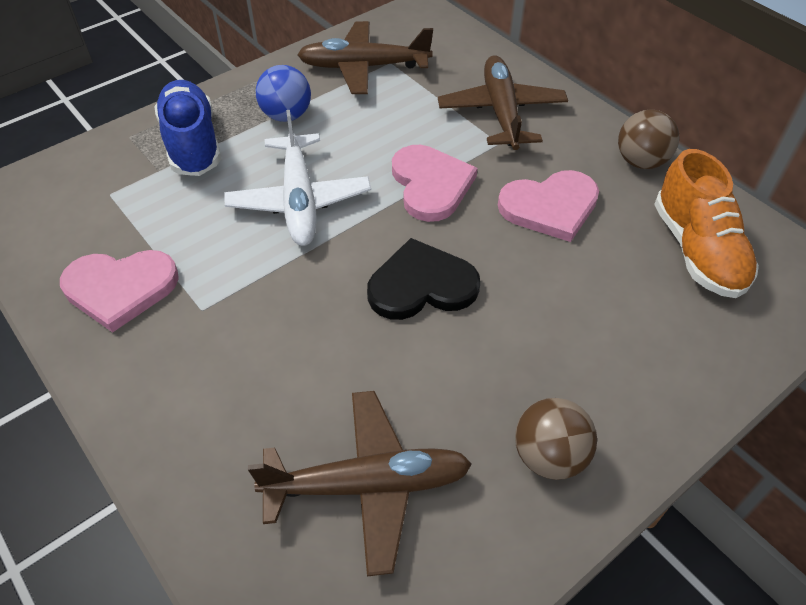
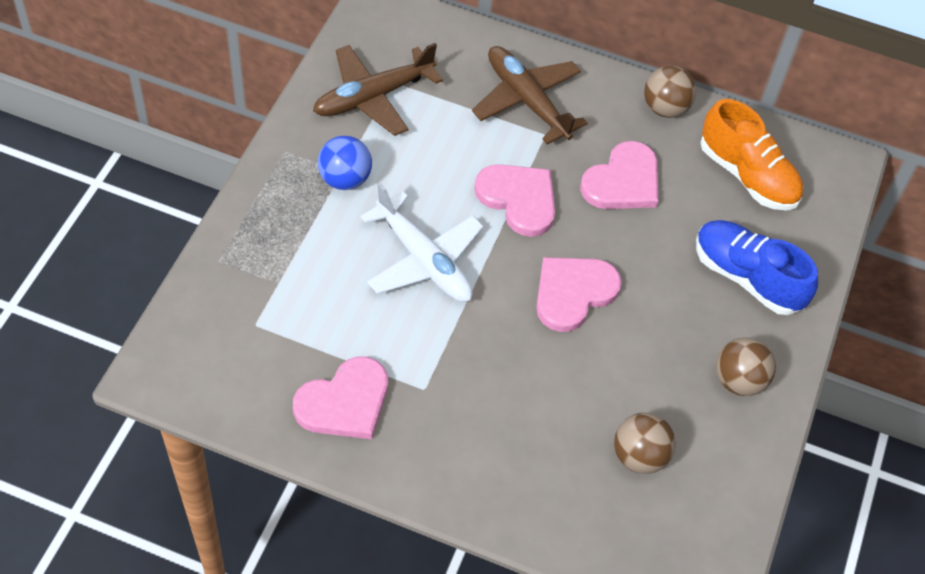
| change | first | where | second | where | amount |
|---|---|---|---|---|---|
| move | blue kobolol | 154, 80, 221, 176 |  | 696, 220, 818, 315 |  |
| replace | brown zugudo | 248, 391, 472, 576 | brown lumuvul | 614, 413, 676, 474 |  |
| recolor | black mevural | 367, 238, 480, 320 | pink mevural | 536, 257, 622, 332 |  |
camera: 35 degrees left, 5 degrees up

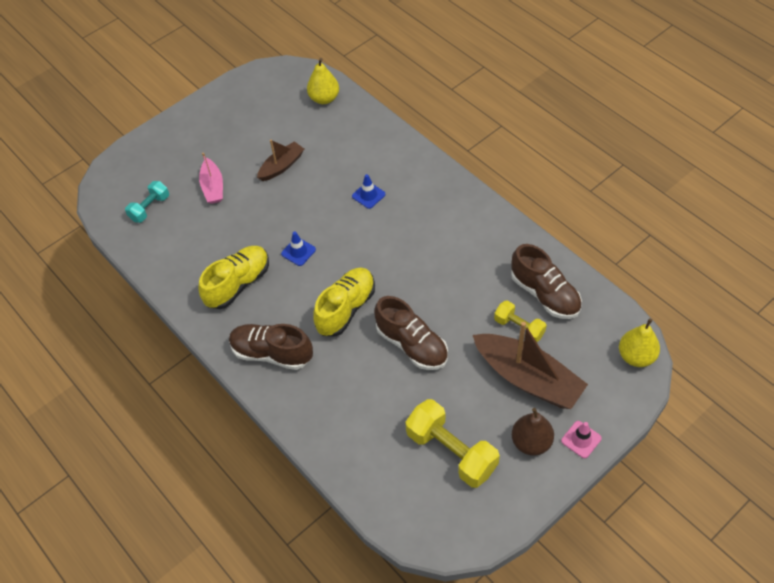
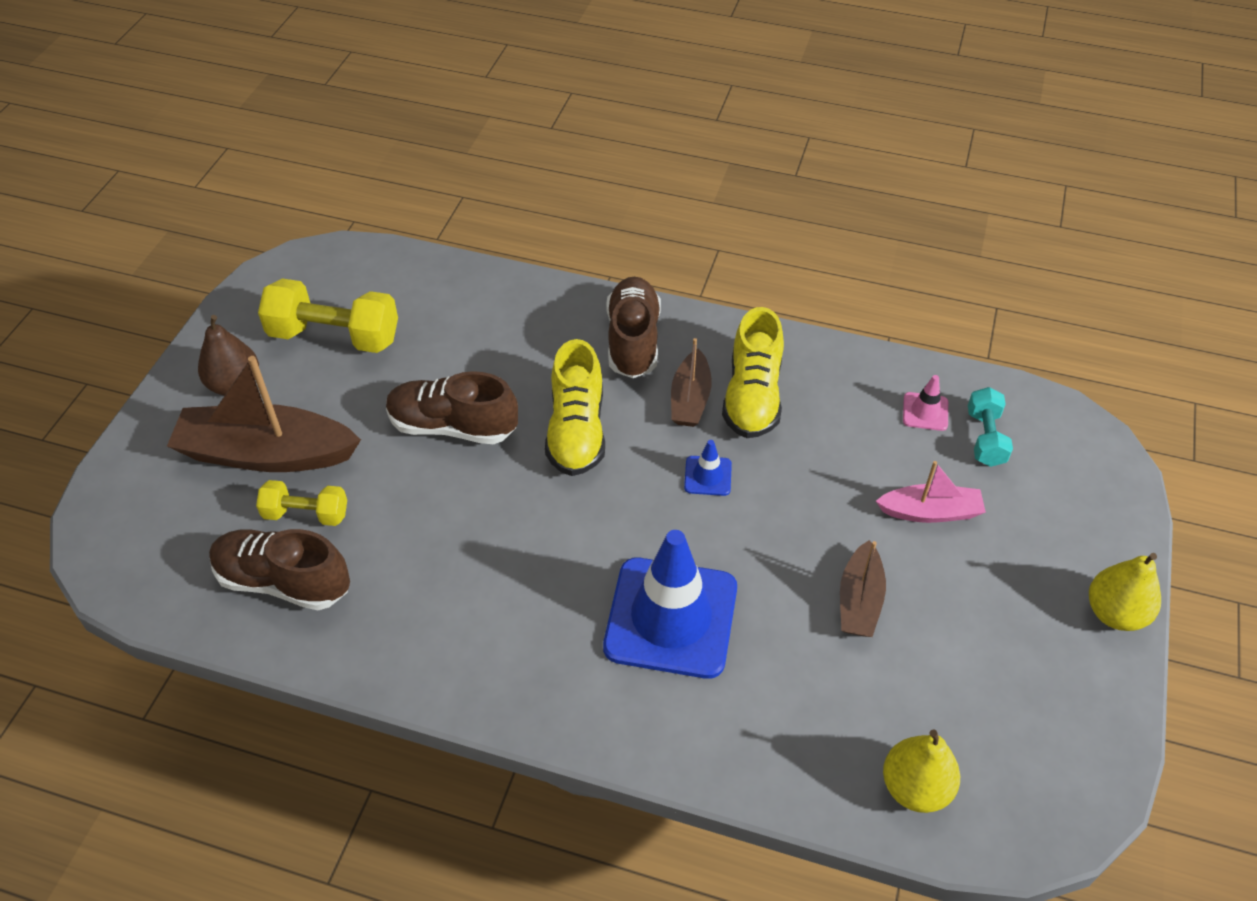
| change | first | where | second | where | amount |
|---|---|---|---|---|---|
| insert |  |  | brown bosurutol | 671, 338, 712, 427 |  |
| move | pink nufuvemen | 561, 421, 602, 458 |  | 903, 375, 948, 431 |  |
| move | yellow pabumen | 619, 318, 660, 367 |  | 1089, 553, 1161, 631 |  |
| rotate | pink bosurutol | 199, 153, 223, 204 |  | 876, 461, 986, 523 | 135 degrees clockwise |
| rotate | brown kobolol | 229, 324, 313, 370 |  | 606, 277, 661, 378 | 75 degrees counterclockwise |
| resize | blue nufuvemen | 352, 174, 385, 209 |  | 603, 530, 737, 679 | x2.41 |
camera: 145 degrees right, 5 degrees down

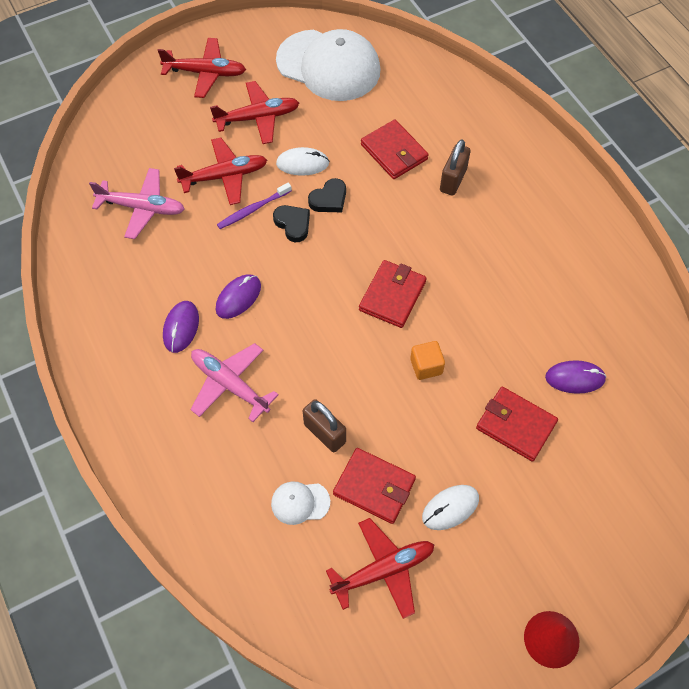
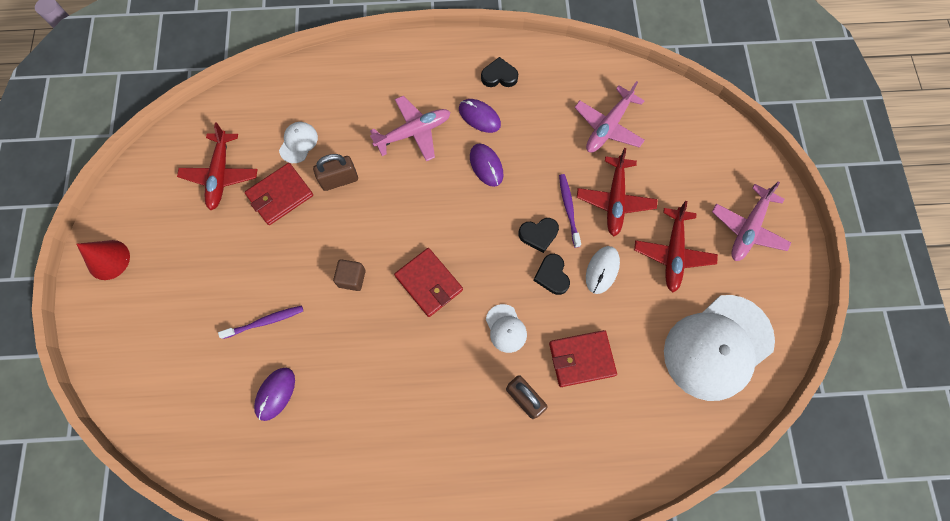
| change | first | where | second | where | amount |
|---|---|---|---|---|---|
| delete | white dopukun | 422, 485, 479, 530 |  |  |  |
| insert |  |  | black mevural | 481, 57, 518, 87 |  |
| insert |  |  | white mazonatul | 486, 304, 527, 353 |  |
| replace | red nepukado | 476, 387, 558, 462 | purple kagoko | 218, 305, 303, 339 |  |
| recolor | red zugudo | 158, 38, 246, 98 | pink zugudo | 712, 181, 792, 261 |  |
| recolor | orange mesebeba | 410, 341, 445, 380 | brown mesebeba | 333, 259, 366, 291 |  |
camera: 115 degrees right, 10 degrees up

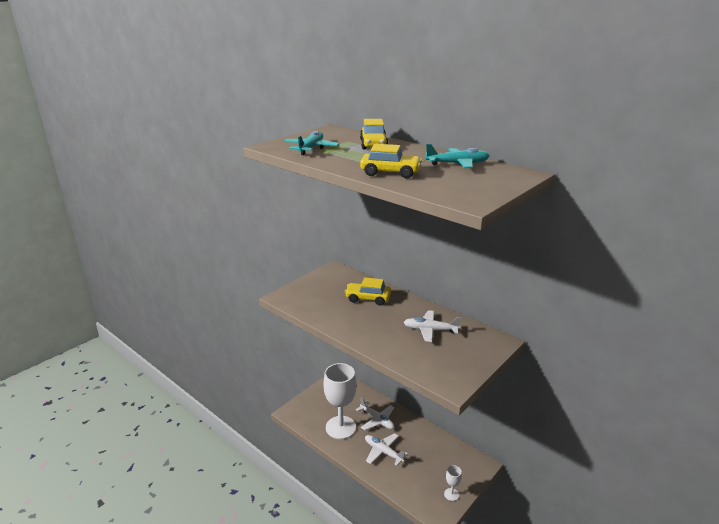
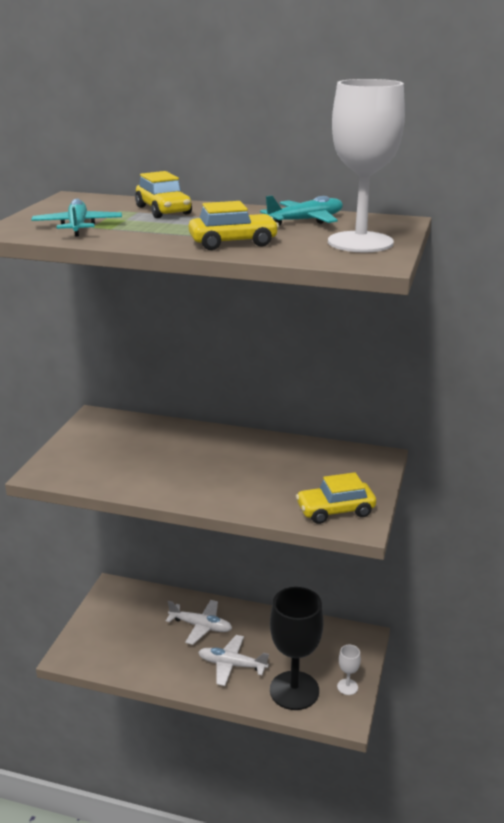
| change | first | where | second | where | amount |
|---|---|---|---|---|---|
| delete | white zugudo | 403, 310, 461, 342 |  |  |  |
| insert |  |  | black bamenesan | 270, 587, 324, 710 |  |
| move | white bamenesan | 323, 363, 357, 439 |  | 328, 79, 405, 253 |  |
| move | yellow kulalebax | 345, 277, 391, 305 |  | 296, 472, 376, 524 |  |
camera: 25 degrees left, 0 degrees up

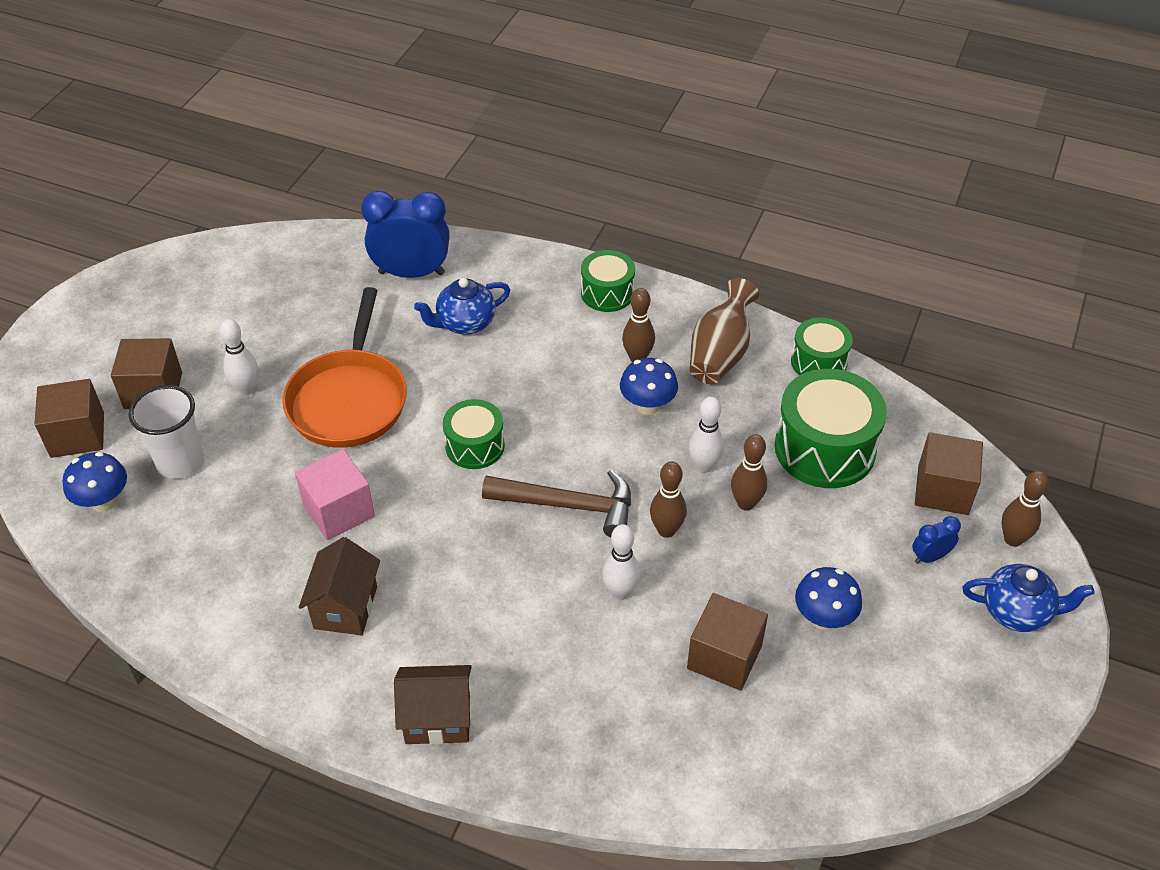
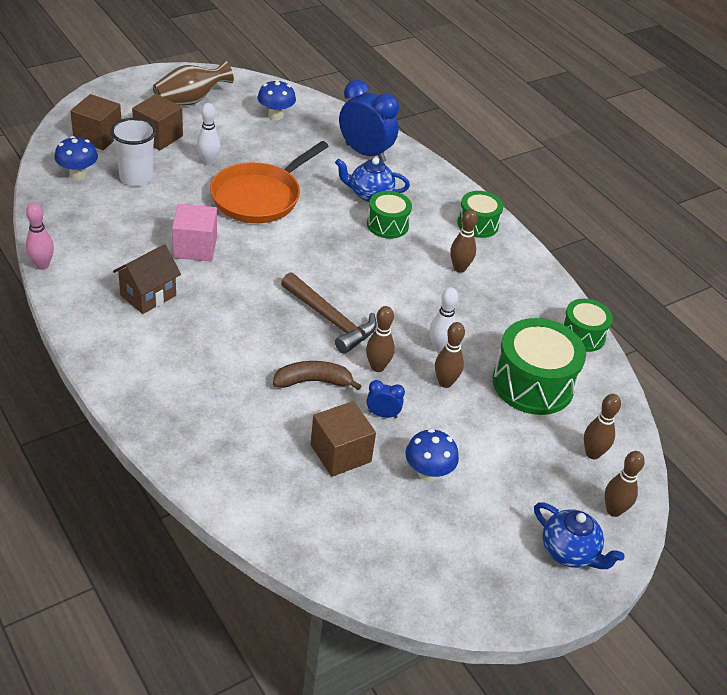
| change | first | where | second | where | amount |
|---|---|---|---|---|---|
| delete | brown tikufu | 394, 665, 472, 745 |  |  |  |
| insert |  |  | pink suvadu | 26, 203, 54, 270 |  |
| move | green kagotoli | 443, 399, 505, 469 |  | 367, 191, 412, 239 |  |
| move | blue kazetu | 620, 358, 678, 415 |  | 258, 80, 296, 120 |  |
| move | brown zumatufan | 690, 278, 759, 384 |  | 153, 60, 234, 106 |  |
| move | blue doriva | 912, 516, 961, 564 |  | 367, 380, 405, 418 |  |
| replace | white suvadu | 602, 524, 640, 600 | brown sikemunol | 273, 361, 361, 390 |  |
| replace | brown mesebeba | 915, 432, 983, 515 | brown suvadu | 584, 394, 621, 459 |  |
camera: 30 degrees right, 5 degrees down

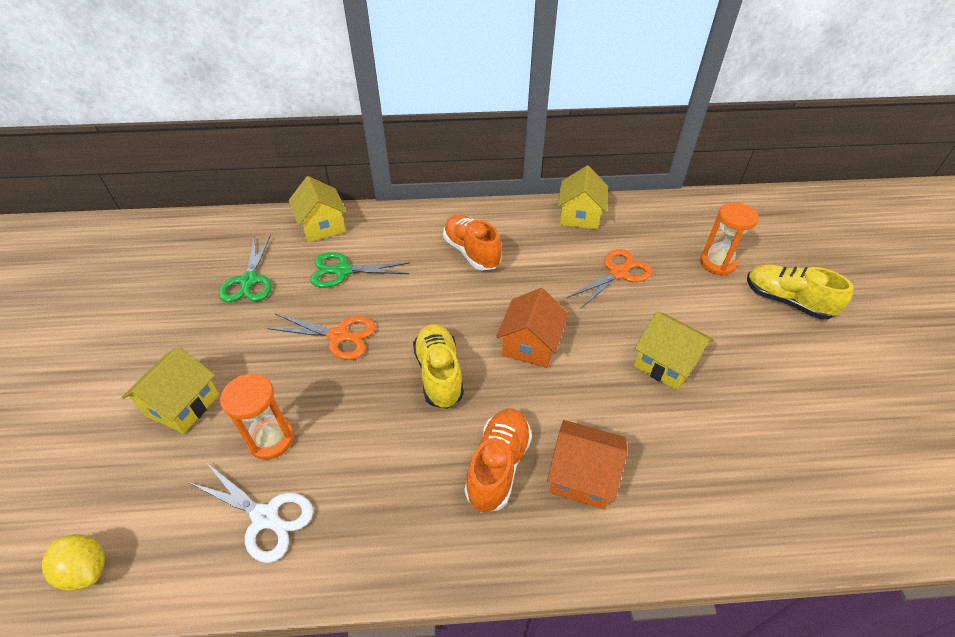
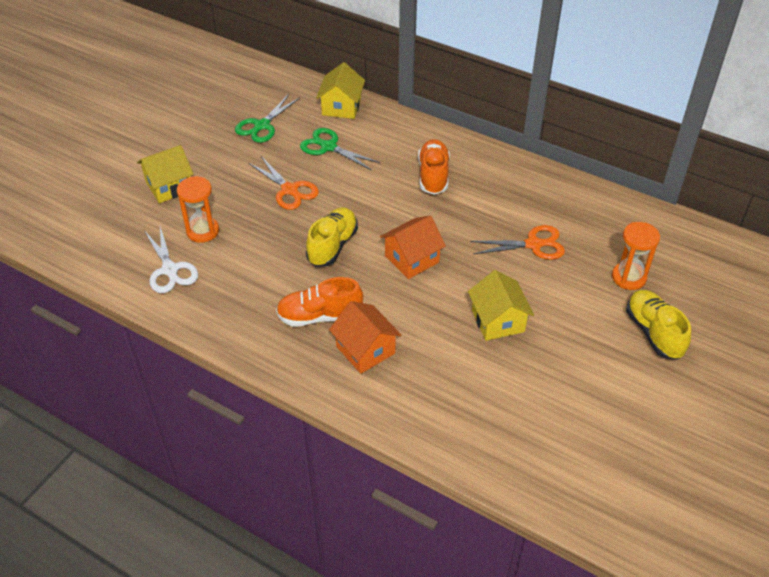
| change | first | where | second | where | amount |
|---|---|---|---|---|---|
| delete | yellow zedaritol | 42, 534, 105, 591 |  |  |  |
| delete | yellow tikufu | 557, 166, 608, 230 |  |  |  |
| rotate | orange kobolol | 464, 409, 532, 512 |  | 276, 277, 363, 327 | 150 degrees counterclockwise |
camera: 35 degrees right, 0 degrees up

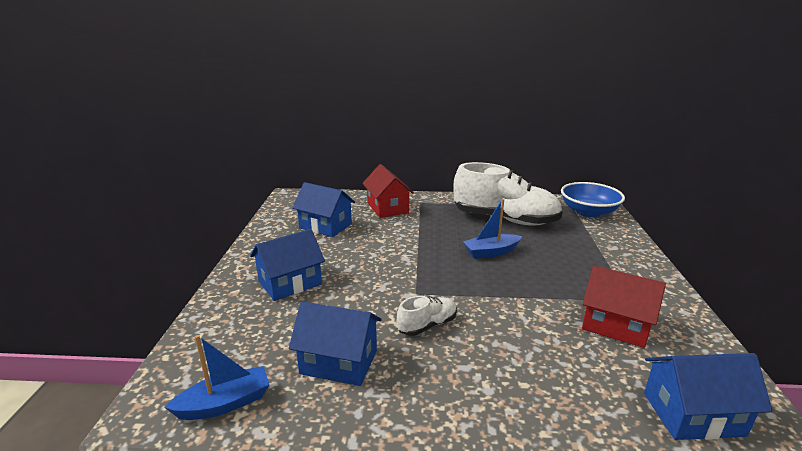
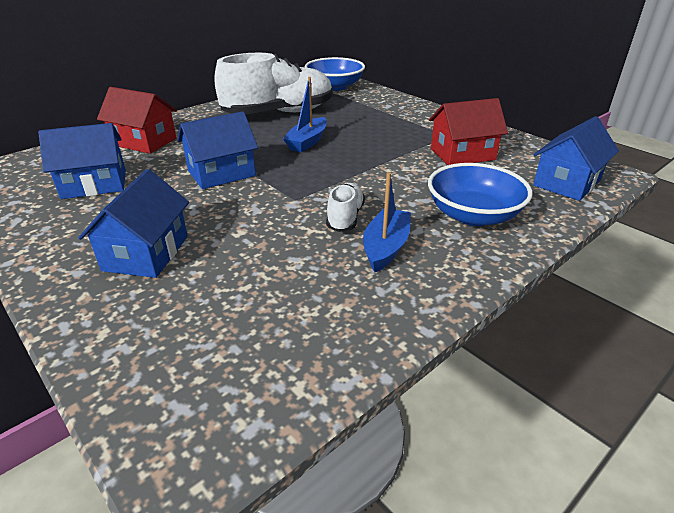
| change | first | where | second | where | amount |
|---|---|---|---|---|---|
| insert |  |  | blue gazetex | 428, 163, 532, 226 |  |
| move | blue bosurutol | 164, 335, 270, 420 |  | 363, 172, 411, 272 |  |
| move | blue tikufu | 289, 301, 382, 386 |  | 177, 111, 258, 189 |  |
camera: 45 degrees left, 10 degrees up

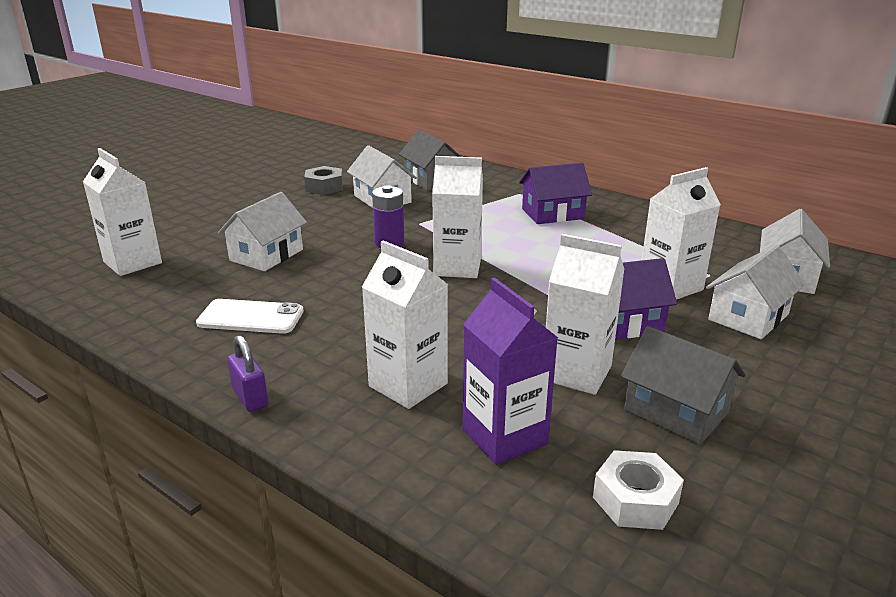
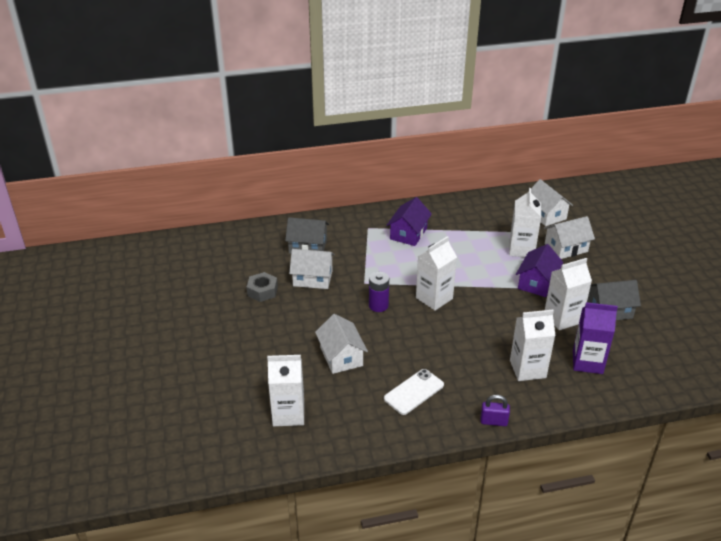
| change | first | where | second | where | amount |
|---|---|---|---|---|---|
| delete | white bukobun | 593, 450, 684, 530 |  |  |  |
| rotate | white tikufu | 706, 245, 806, 339 |  | 544, 216, 595, 259 | 75 degrees clockwise |
camera: 50 degrees left, 10 degrees up

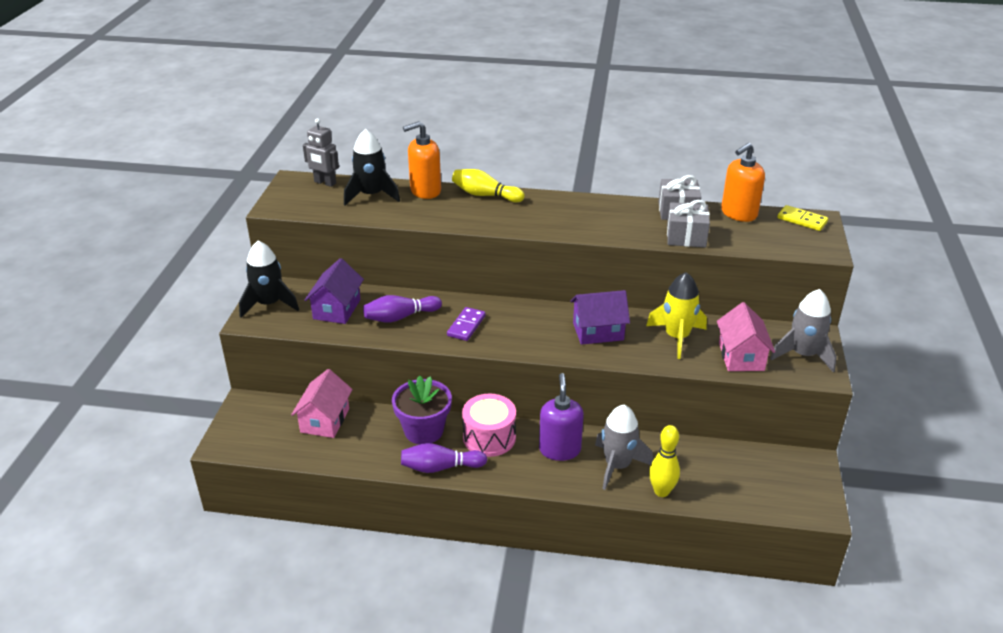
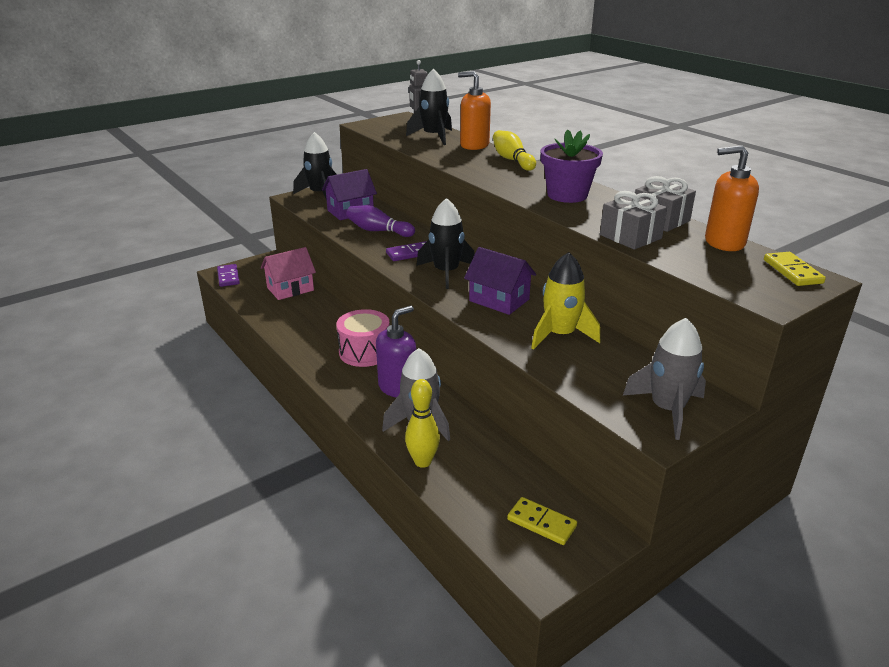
| change | first | where | second | where | amount |
|---|---|---|---|---|---|
| delete | purple suvadu | 401, 443, 487, 473 |  |  |  |
| delete | pink tikufu | 717, 302, 775, 371 |  |  |  |
| insert |  |  | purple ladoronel | 217, 264, 240, 287 |  |
| insert |  |  | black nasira | 416, 198, 475, 289 |  |
| insert |  |  | yellow ladoronel | 507, 497, 577, 545 |  |
| move | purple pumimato | 392, 375, 452, 444 |  | 541, 130, 603, 203 |  |
camera: 45 degrees right, 5 degrees down

